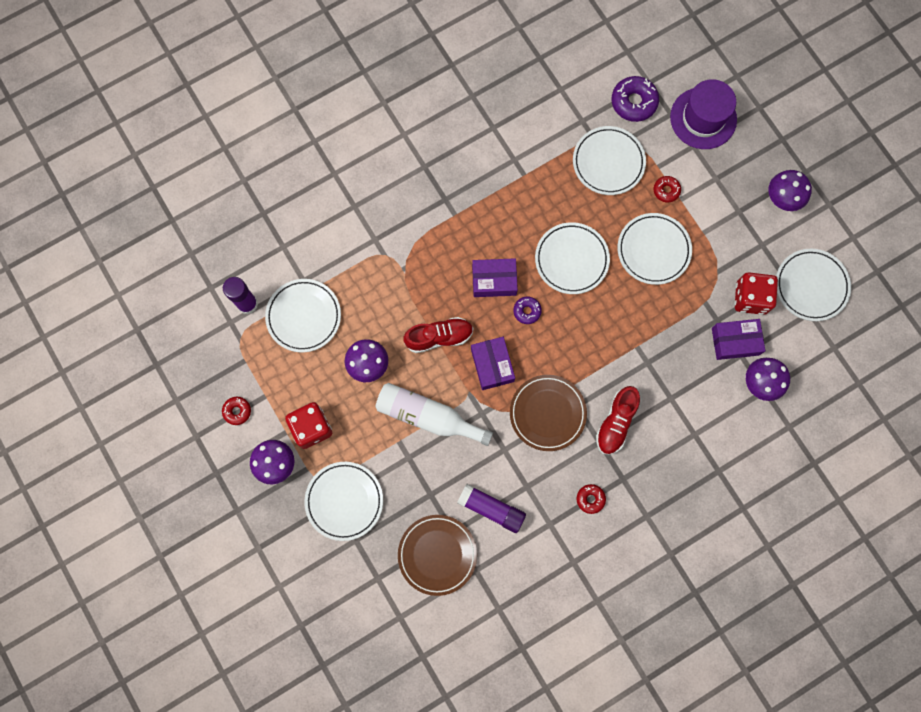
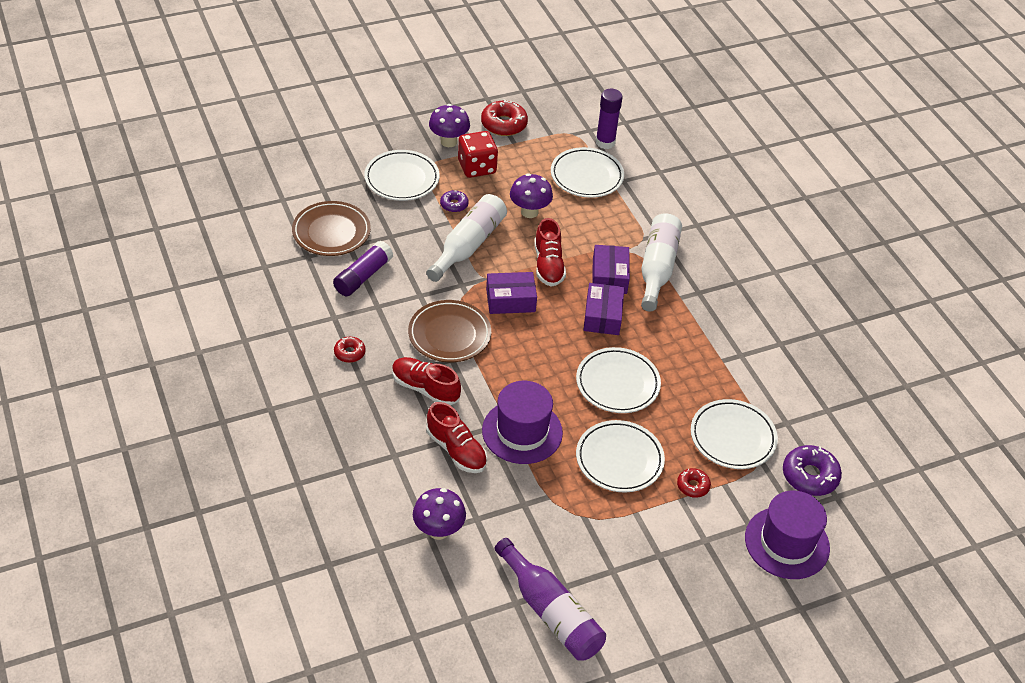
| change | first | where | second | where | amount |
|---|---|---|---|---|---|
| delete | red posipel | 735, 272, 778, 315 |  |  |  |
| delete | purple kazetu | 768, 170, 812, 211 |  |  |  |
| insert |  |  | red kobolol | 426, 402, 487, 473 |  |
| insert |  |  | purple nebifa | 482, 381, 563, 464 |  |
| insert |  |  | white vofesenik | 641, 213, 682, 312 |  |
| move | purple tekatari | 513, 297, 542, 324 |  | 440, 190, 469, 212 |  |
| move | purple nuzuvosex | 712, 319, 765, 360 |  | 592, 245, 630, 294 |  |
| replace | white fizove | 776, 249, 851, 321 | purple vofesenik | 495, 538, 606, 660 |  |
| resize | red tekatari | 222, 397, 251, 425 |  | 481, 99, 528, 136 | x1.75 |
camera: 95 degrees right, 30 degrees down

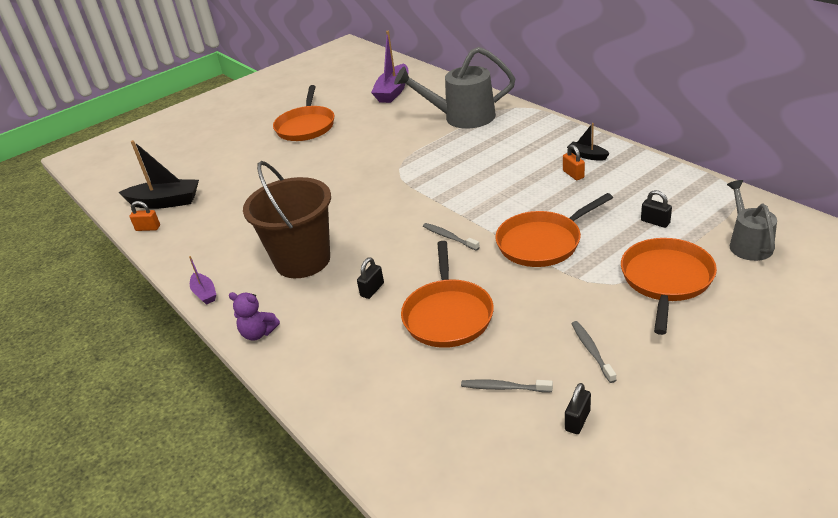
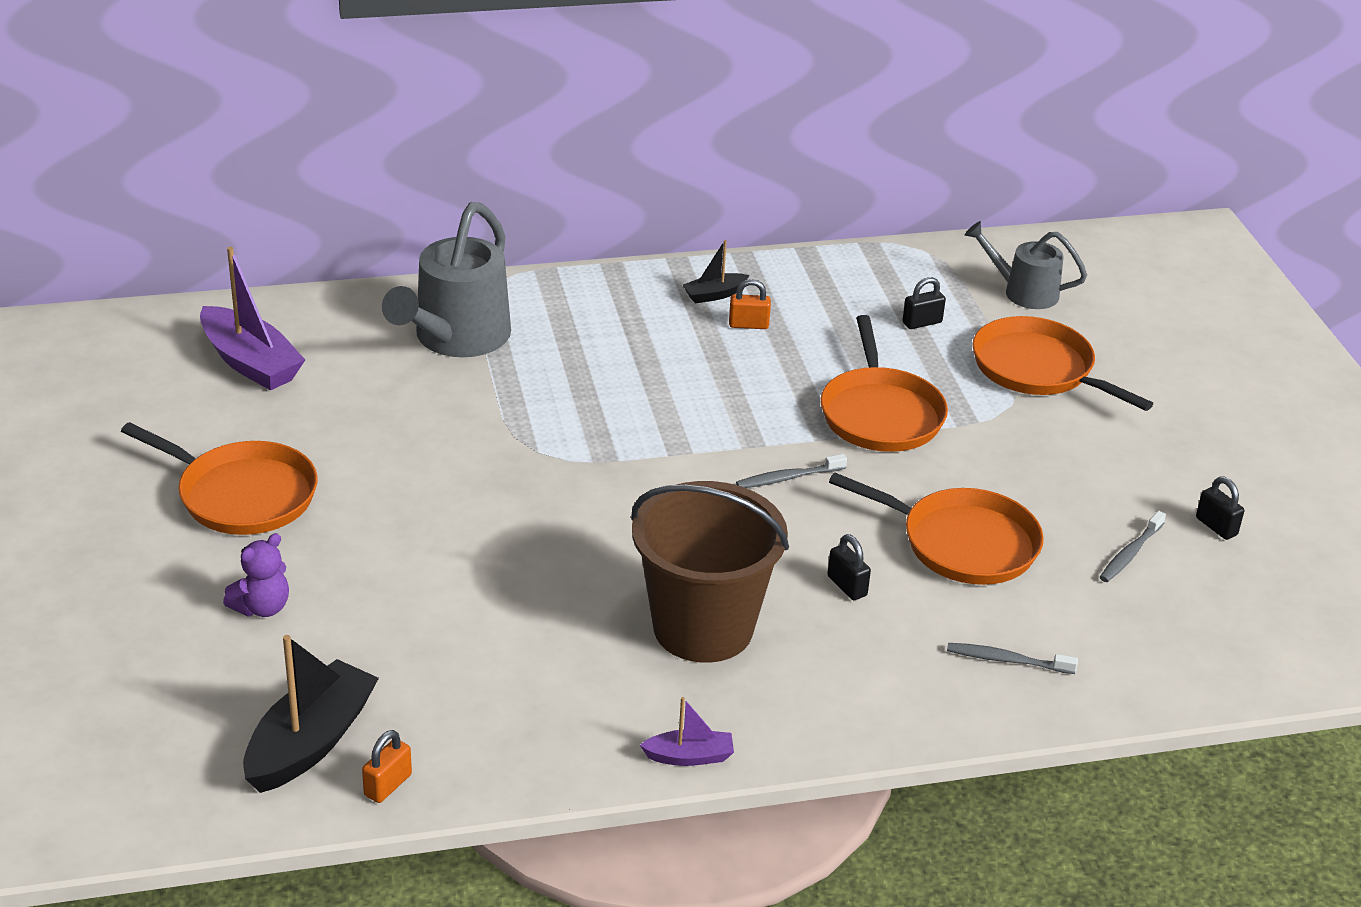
| change | first | where | second | where | amount |
|---|---|---|---|---|---|
| move | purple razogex | 229, 292, 280, 341 |  | 223, 533, 289, 617 |  |
| move | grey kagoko | 571, 321, 616, 383 |  | 947, 643, 1078, 674 |  |
camera: 70 degrees left, 0 degrees up

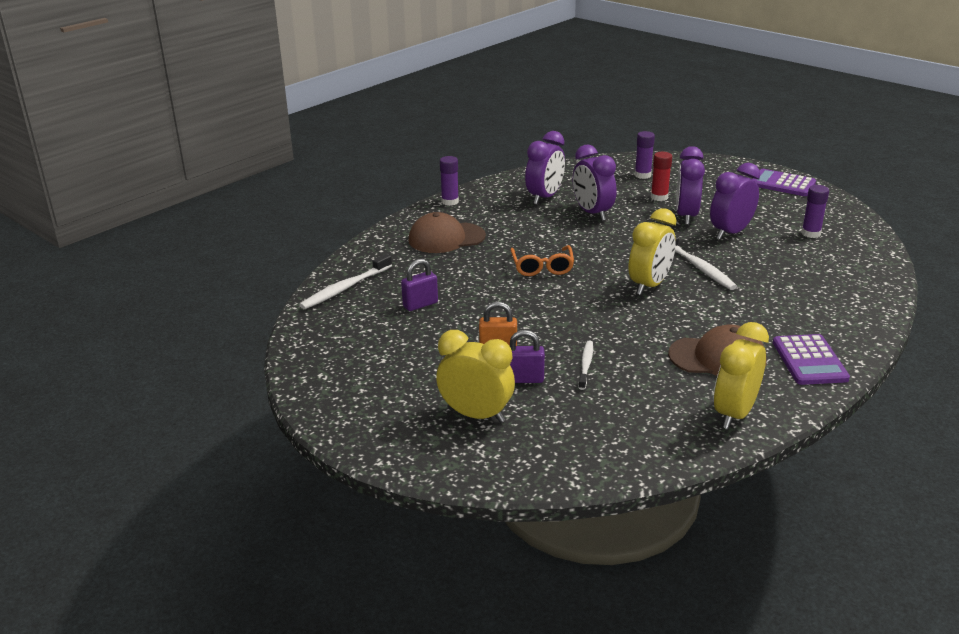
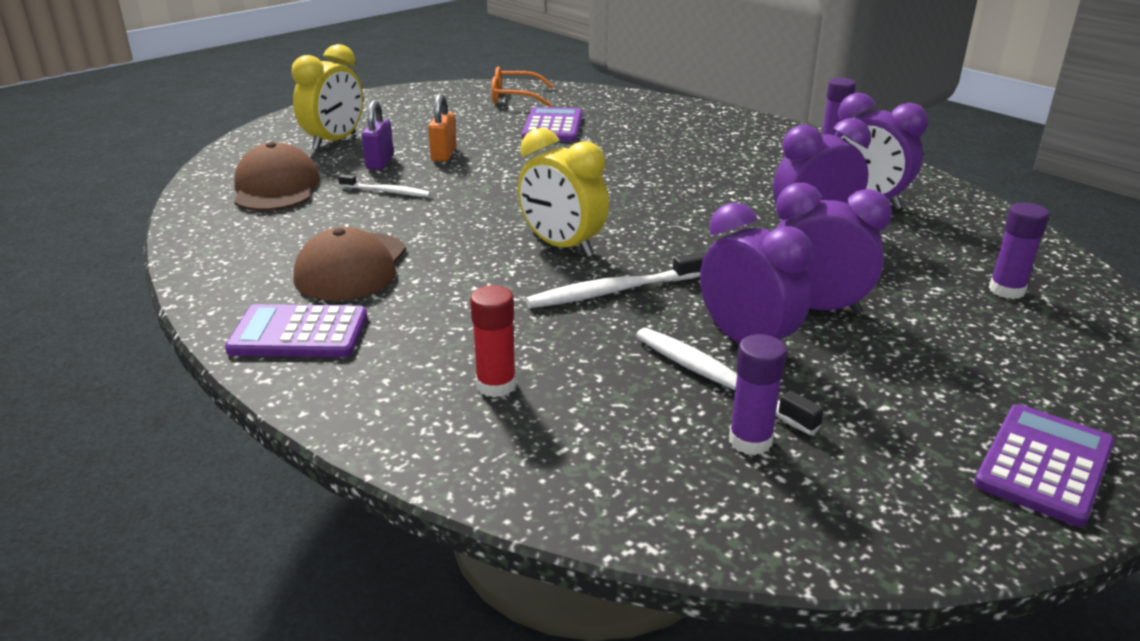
| change | first | where | second | where | amount |
|---|---|---|---|---|---|
| delete | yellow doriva | 714, 322, 769, 429 |  |  |  |
| move | white kagoko | 299, 254, 392, 309 |  | 636, 328, 824, 435 |  |
| move | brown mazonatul | 409, 212, 486, 253 |  | 234, 142, 320, 211 |  |
| move | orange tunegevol | 510, 245, 574, 276 |  | 492, 66, 554, 107 |  |
| move | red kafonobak | 651, 152, 672, 201 |  | 470, 285, 516, 398 |  |
| replace | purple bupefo | 401, 259, 438, 311 | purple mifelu | 522, 107, 582, 141 |  |
camera: 95 degrees right, 0 degrees up

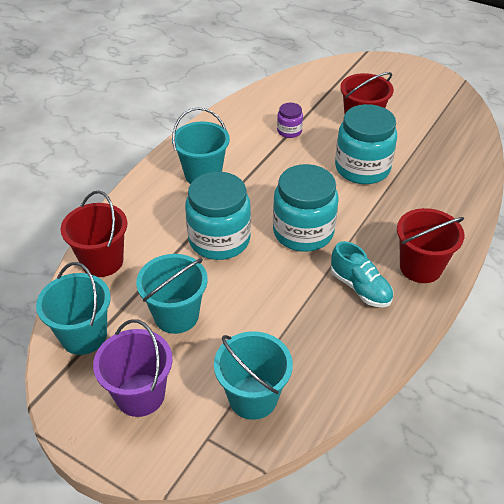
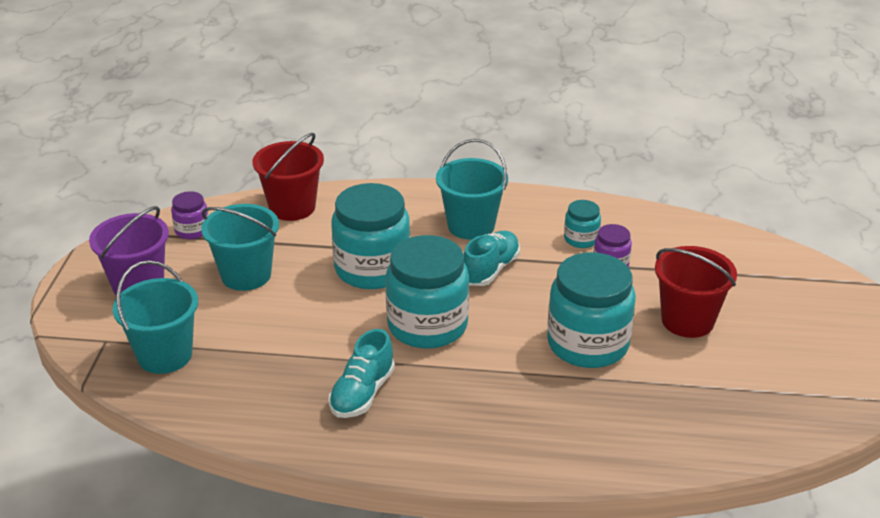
| change | first | where | second | where | amount |
|---|---|---|---|---|---|
| delete | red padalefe | 397, 208, 464, 283 |  |  |  |
| insert |  |  | turquoise kobolol | 464, 231, 520, 286 |  |
| insert |  |  | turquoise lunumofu | 564, 200, 601, 248 |  |
| replace | turquoise padalefe | 36, 262, 111, 355 | purple lunumofu | 171, 191, 208, 239 |  |
camera: 65 degrees right, 10 degrees down

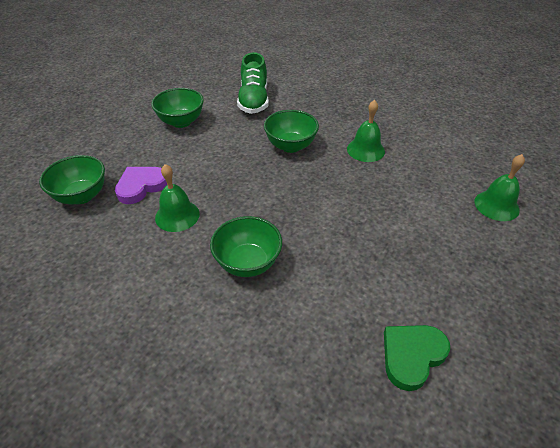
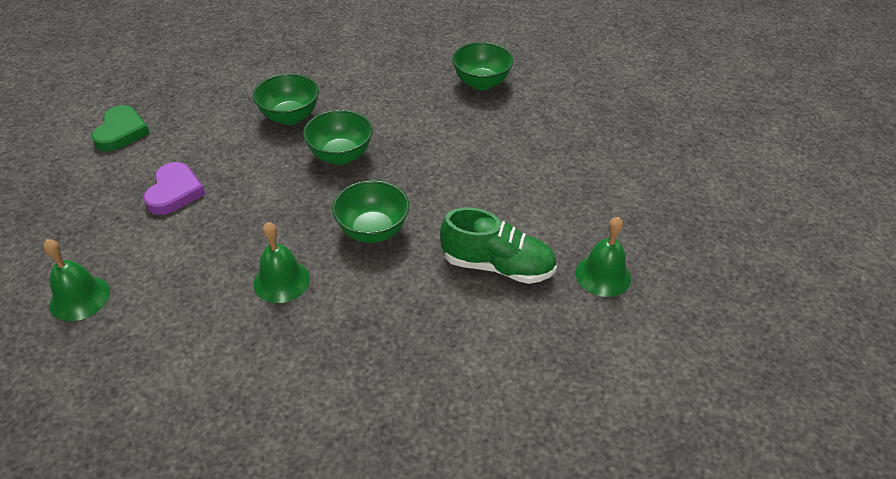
| change | first | where | second | where | amount |
|---|---|---|---|---|---|
| move | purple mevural | 115, 167, 167, 204 |  | 143, 162, 205, 215 |  |
| move | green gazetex | 151, 88, 204, 128 |  | 303, 110, 373, 165 |  |
| move | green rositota | 155, 164, 200, 232 |  | 575, 217, 631, 297 |  |
| rotate | green kobolol | 237, 52, 269, 114 |  | 440, 207, 557, 284 | 150 degrees clockwise |
camera: 135 degrees right, 0 degrees up

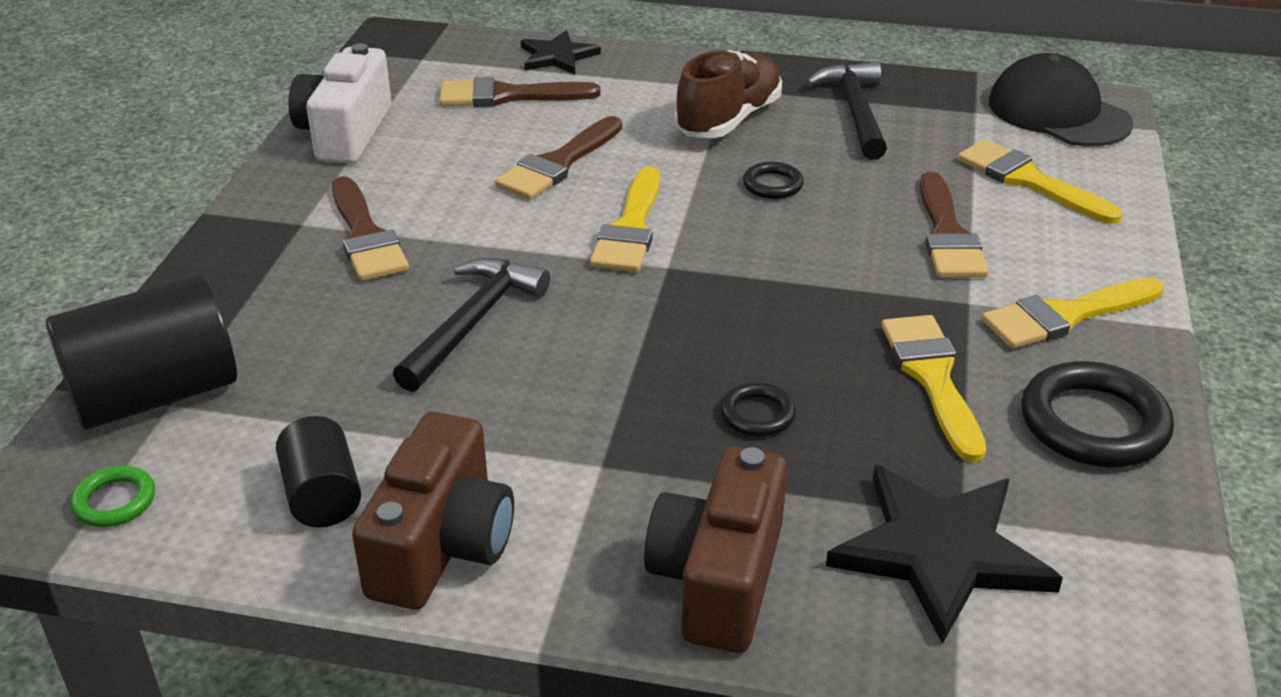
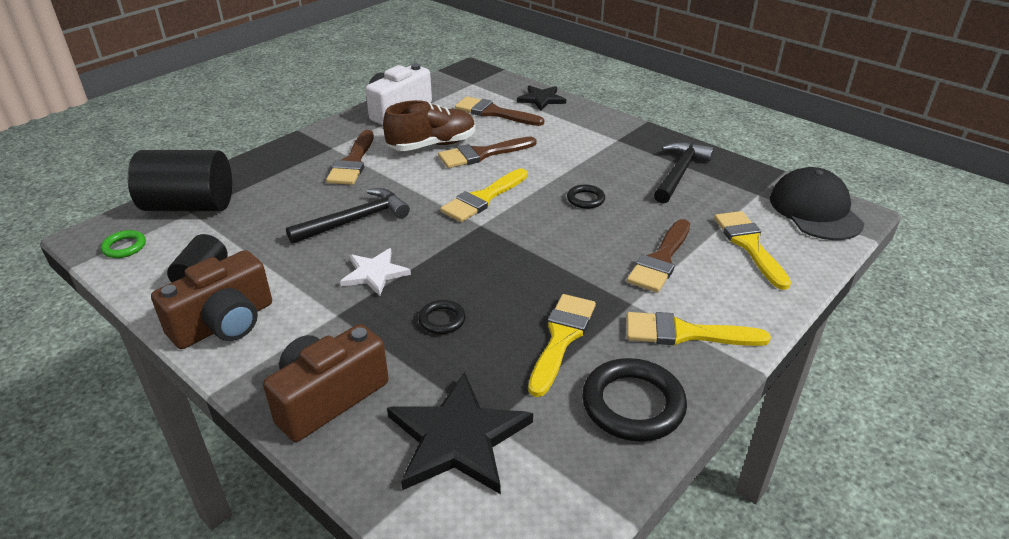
| change | first | where | second | where | amount |
|---|---|---|---|---|---|
| insert |  |  | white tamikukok | 340, 248, 411, 296 |  |
| move | brown kobolol | 675, 50, 782, 138 |  | 383, 100, 475, 151 |  |
camera: 30 degrees right, 0 degrees up

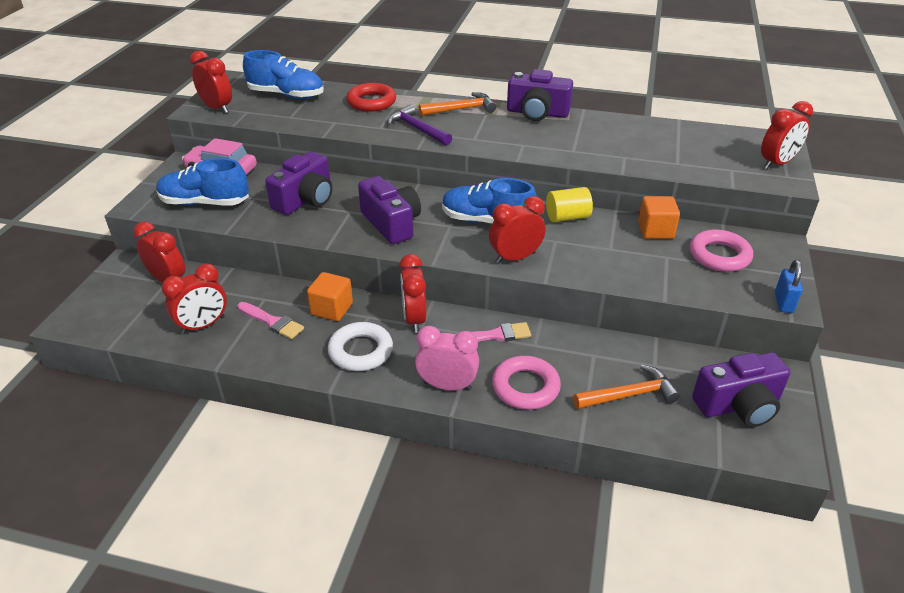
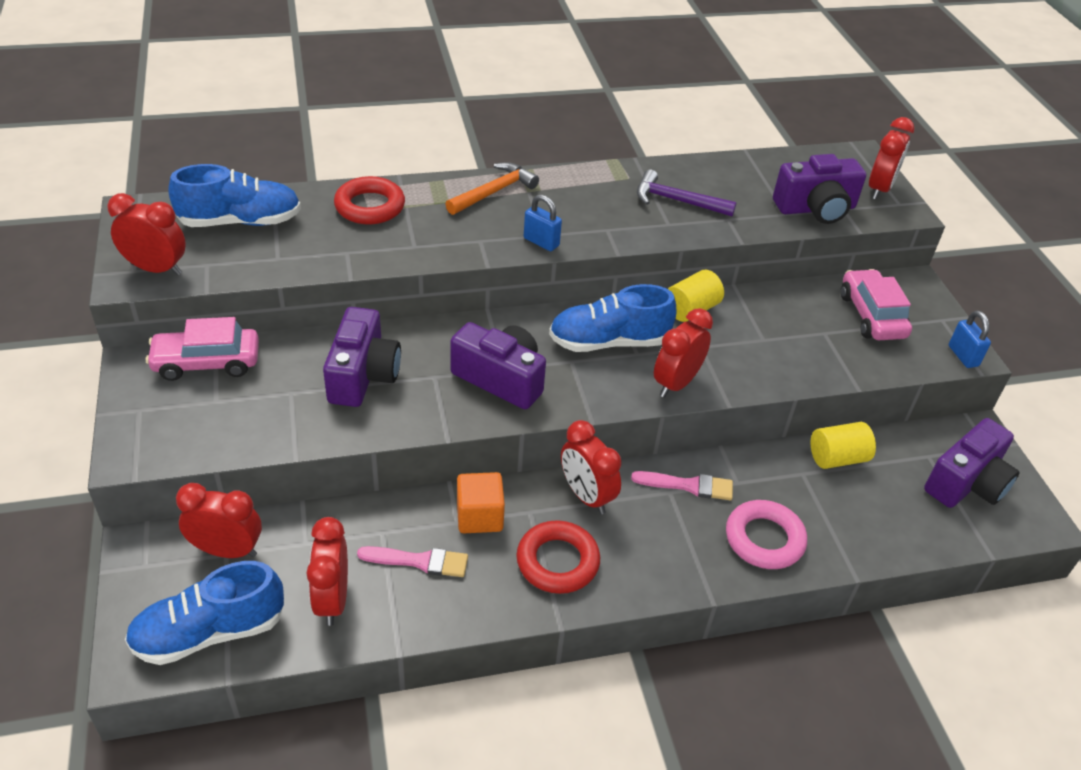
| change | first | where | second | where | amount |
|---|---|---|---|---|---|
| delete | pink doriva | 415, 326, 479, 391 |  |  |  |
| delete | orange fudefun | 573, 365, 680, 409 |  |  |  |
| delete | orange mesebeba | 638, 196, 680, 239 |  |  |  |
| insert |  |  | blue bupefo | 524, 194, 562, 251 |  |
| insert |  |  | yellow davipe | 811, 422, 876, 469 |  |
| move | blue kobolol | 156, 158, 249, 206 |  | 125, 561, 284, 665 |  |
| move | purple fudefun | 387, 104, 452, 146 |  | 637, 169, 737, 216 |  |
| move | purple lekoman | 507, 69, 573, 121 |  | 773, 154, 866, 224 |  |
| replace | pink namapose | 690, 230, 753, 272 | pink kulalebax | 841, 269, 912, 340 |  |
| recolor | white namapose | 328, 322, 393, 371 | red namapose | 516, 520, 600, 594 |  |
| rotate | red doriva | 161, 264, 227, 334 |  | 307, 517, 348, 626 | 150 degrees clockwise |
| rotate | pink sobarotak | 455, 322, 531, 342 |  | 631, 471, 733, 500 | 45 degrees clockwise |
camera: 30 degrees left, 5 degrees up

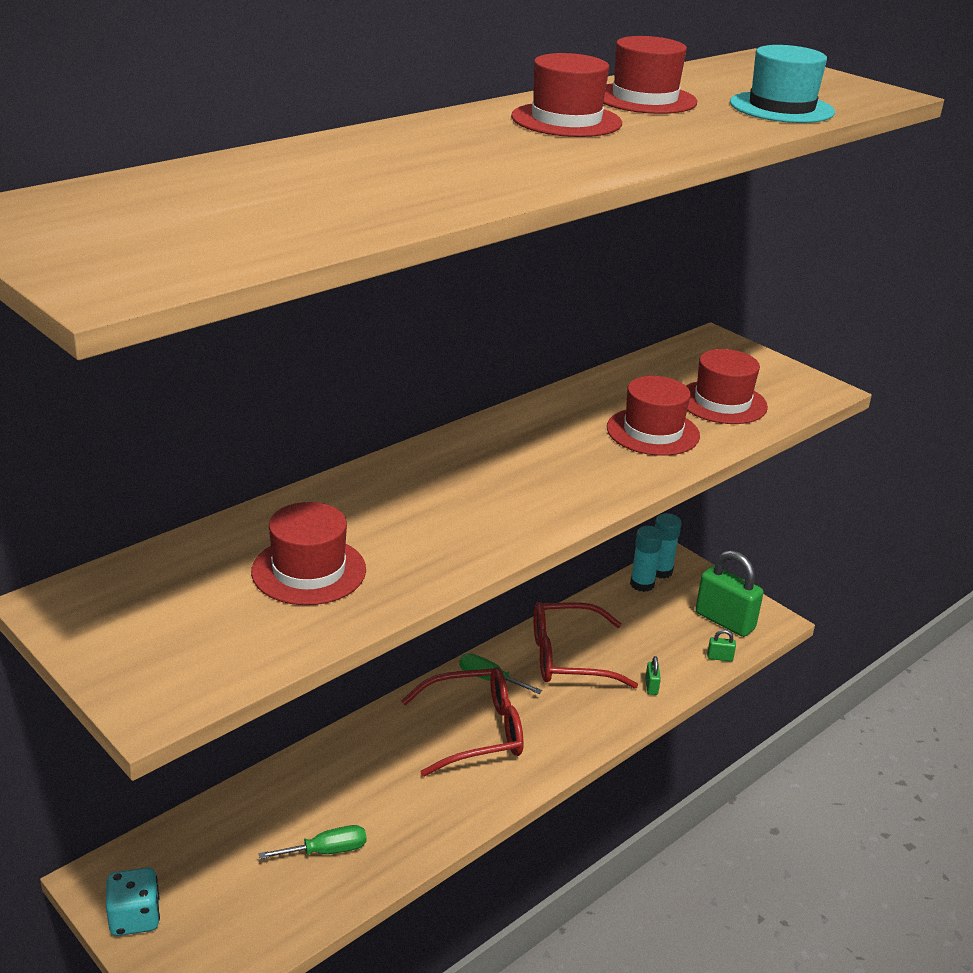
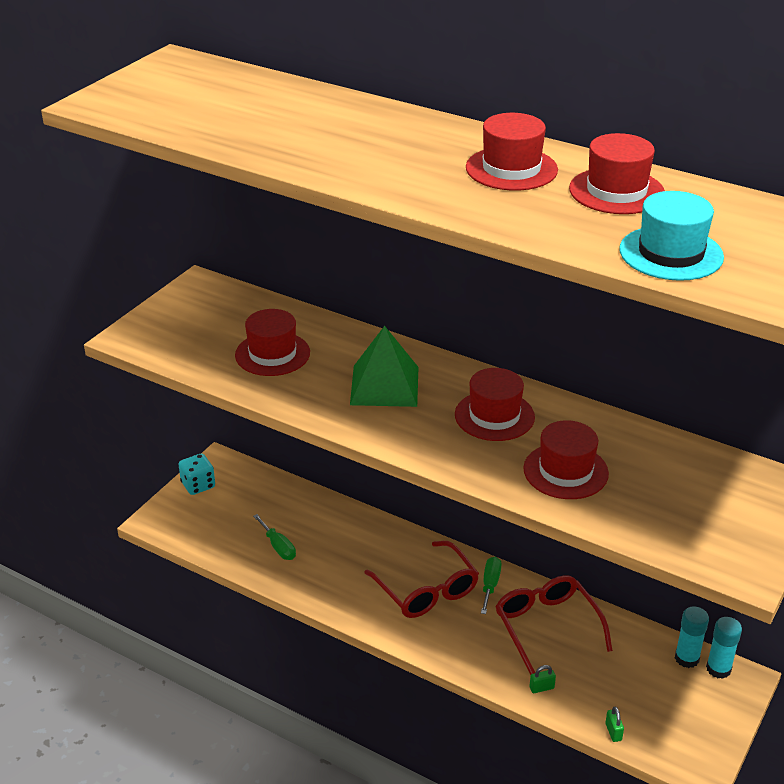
| change | first | where | second | where | amount |
|---|---|---|---|---|---|
| delete | green bupefo | 695, 550, 764, 637 |  |  |  |
| insert |  |  | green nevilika | 350, 326, 418, 407 |  |
| move | red nebifa | 686, 349, 768, 424 |  | 455, 368, 535, 441 |  |
camera: 75 degrees right, 5 degrees up

